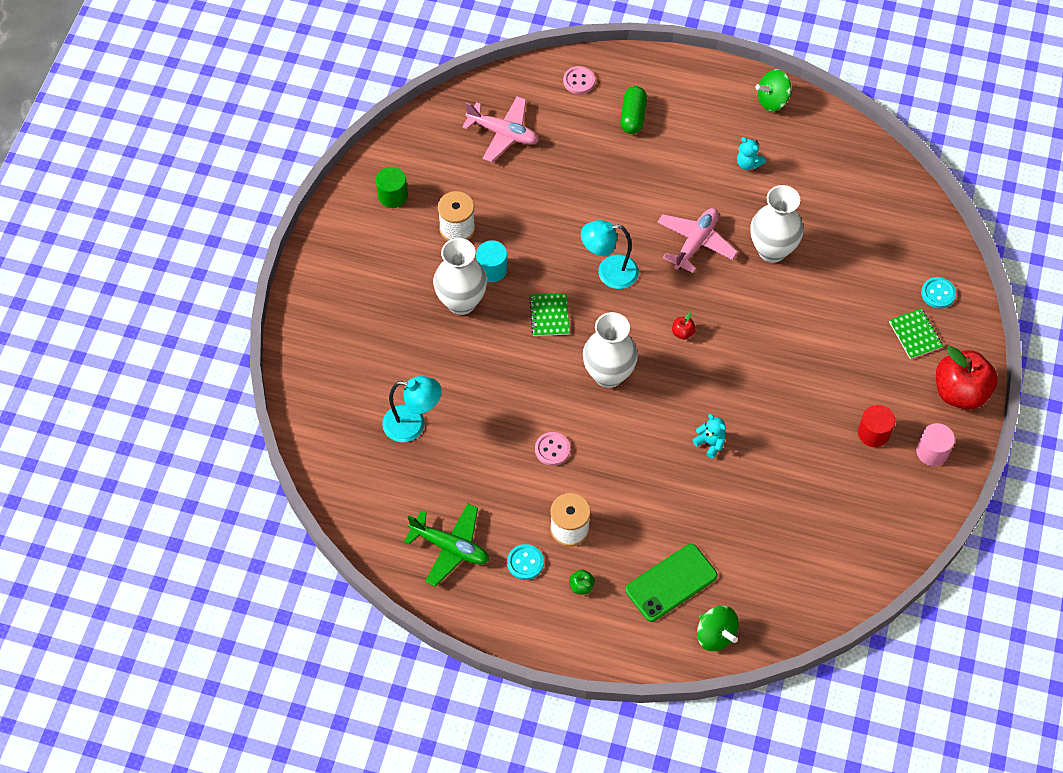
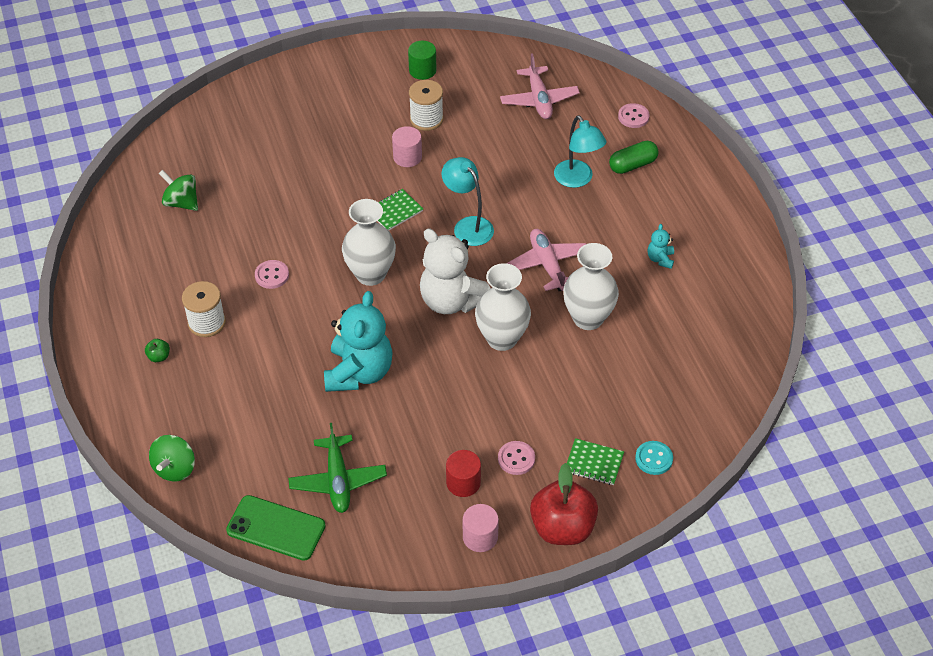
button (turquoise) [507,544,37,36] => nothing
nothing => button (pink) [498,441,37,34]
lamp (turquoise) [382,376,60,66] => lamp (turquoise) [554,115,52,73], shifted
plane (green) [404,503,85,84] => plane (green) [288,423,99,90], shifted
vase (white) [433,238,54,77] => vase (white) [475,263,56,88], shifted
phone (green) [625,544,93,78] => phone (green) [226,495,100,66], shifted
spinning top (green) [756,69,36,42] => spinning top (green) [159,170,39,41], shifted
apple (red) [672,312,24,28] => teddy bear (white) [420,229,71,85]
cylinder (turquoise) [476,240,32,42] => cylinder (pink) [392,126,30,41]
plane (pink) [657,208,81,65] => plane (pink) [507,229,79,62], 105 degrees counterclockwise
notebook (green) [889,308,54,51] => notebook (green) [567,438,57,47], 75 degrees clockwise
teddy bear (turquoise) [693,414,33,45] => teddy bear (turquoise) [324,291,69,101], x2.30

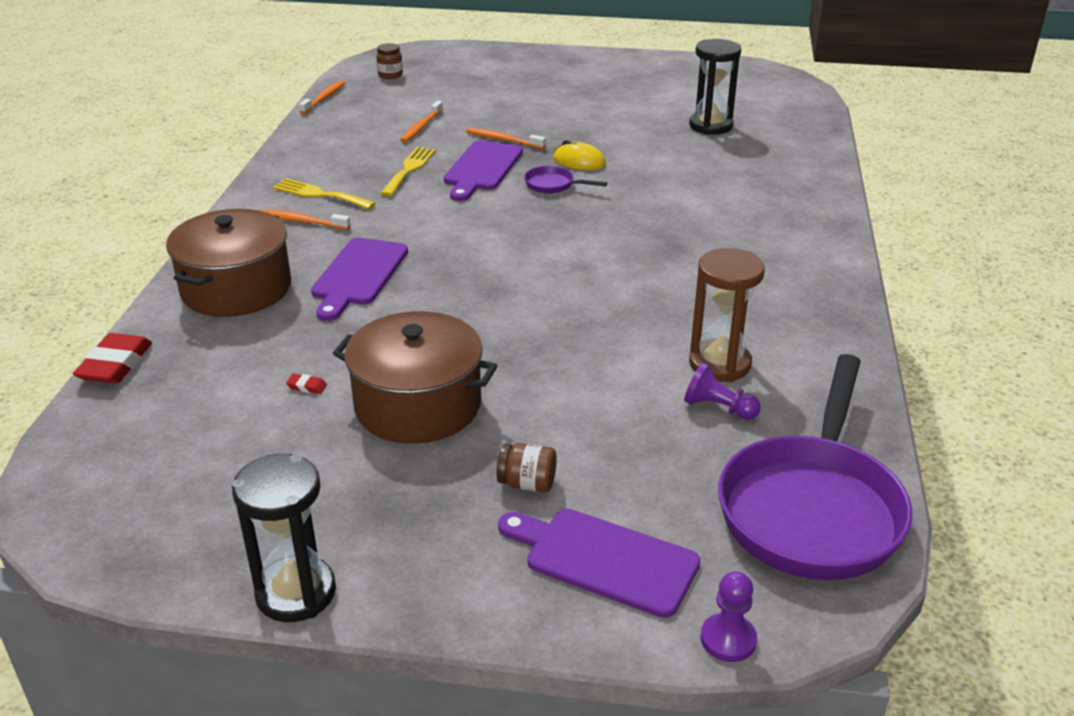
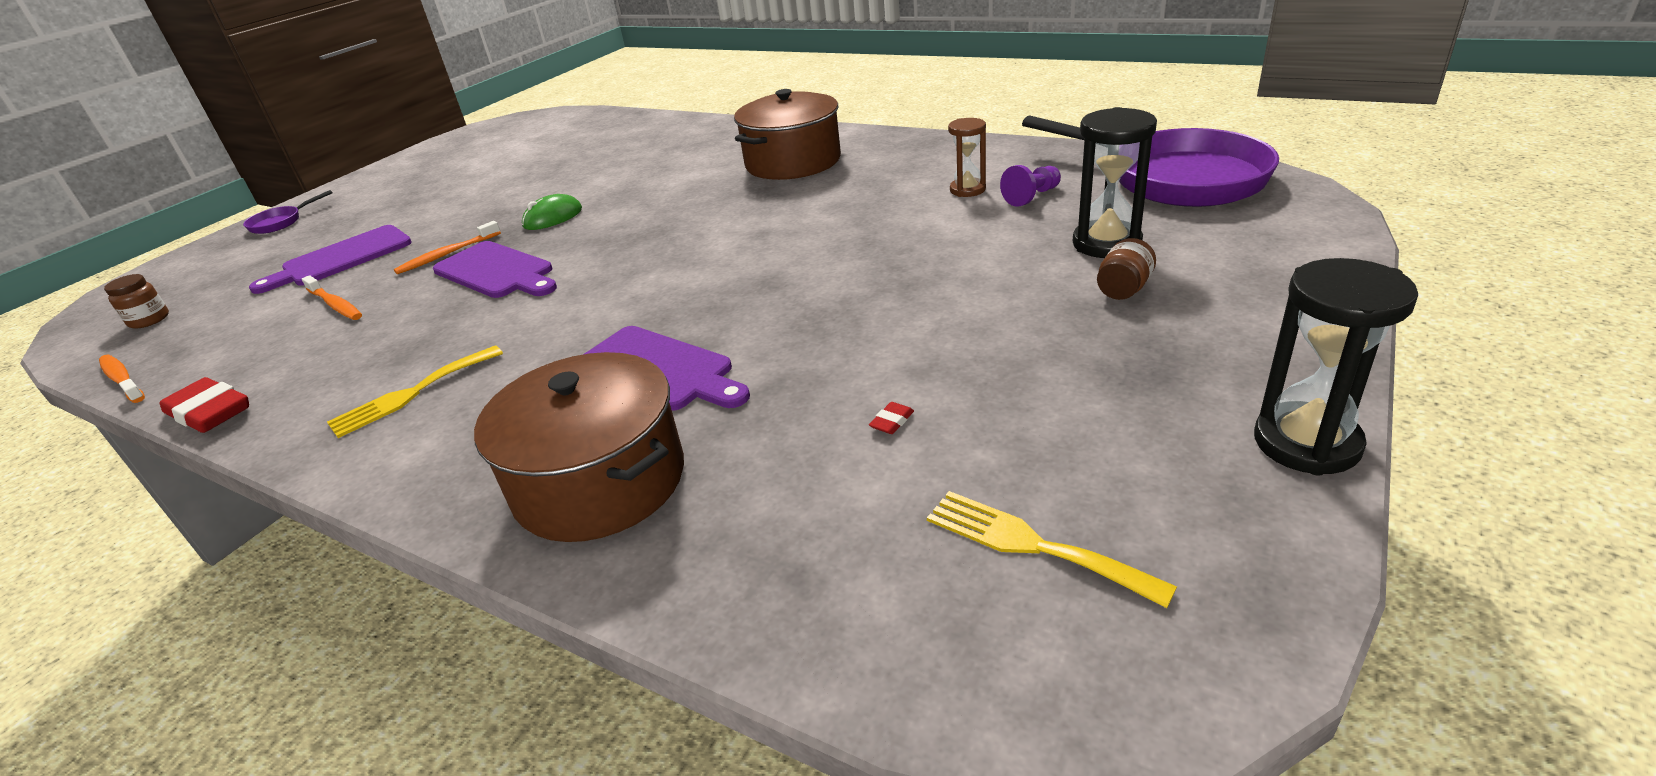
toothbrush (orange) [259,209,92,21] => nothing
pawn (purple) [701,571,56,91] => nothing
eraser (red) [73,333,79,51] => eraser (red) [159,377,90,56], shifted
pot (brown) [333,311,165,133] => pot (brown) [734,89,107,91], shifted
fork (yellow) [380,147,56,50] => fork (yellow) [927,491,250,117], shifted
cutting board (purple) [498,509,202,109] => cutting board (purple) [249,225,163,69], shifted
pan (purple) [524,166,83,28] => pan (purple) [243,190,90,44], shifted
hourglass (black) [689,39,52,96] => hourglass (black) [1073,107,84,151], shifted
mouse (yellow) [553,140,53,30] => mouse (green) [522,194,60,36]
hourglass (brown) [689,248,76,134] => hourglass (brown) [948,118,38,79], x0.63

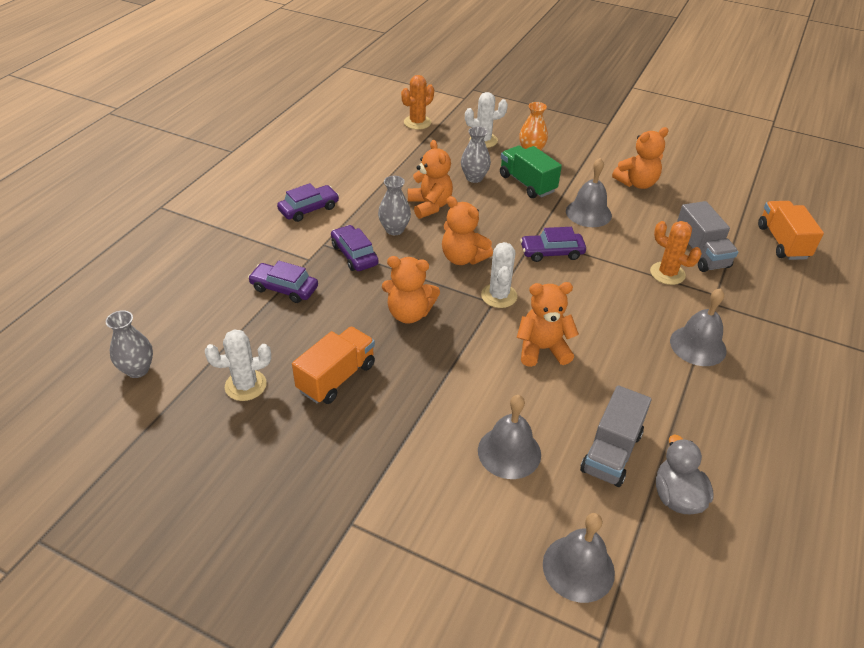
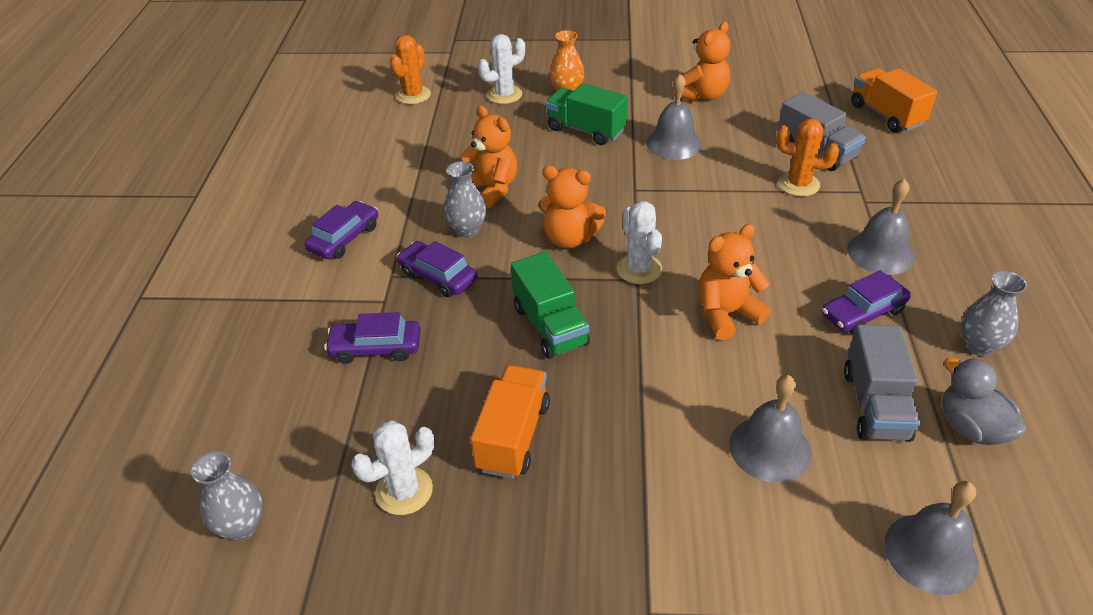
vase (grey) [461,126,30,57] => vase (grey) [961,271,66,85], shifted
car (purple) [520,227,66,35] => car (purple) [822,270,89,65], shifted
teddy bear (orange) [382,256,58,68] => truck (green) [511,252,79,107]

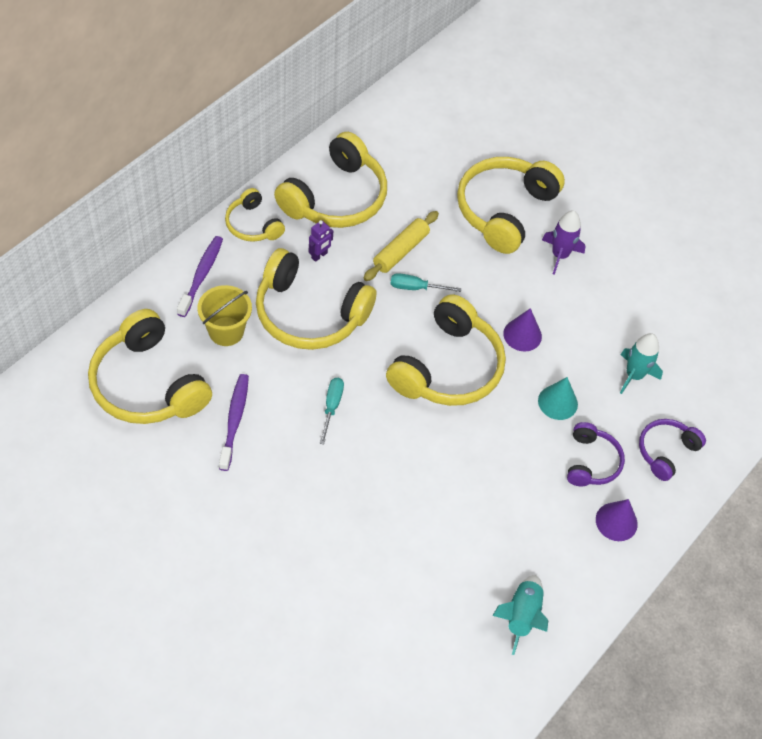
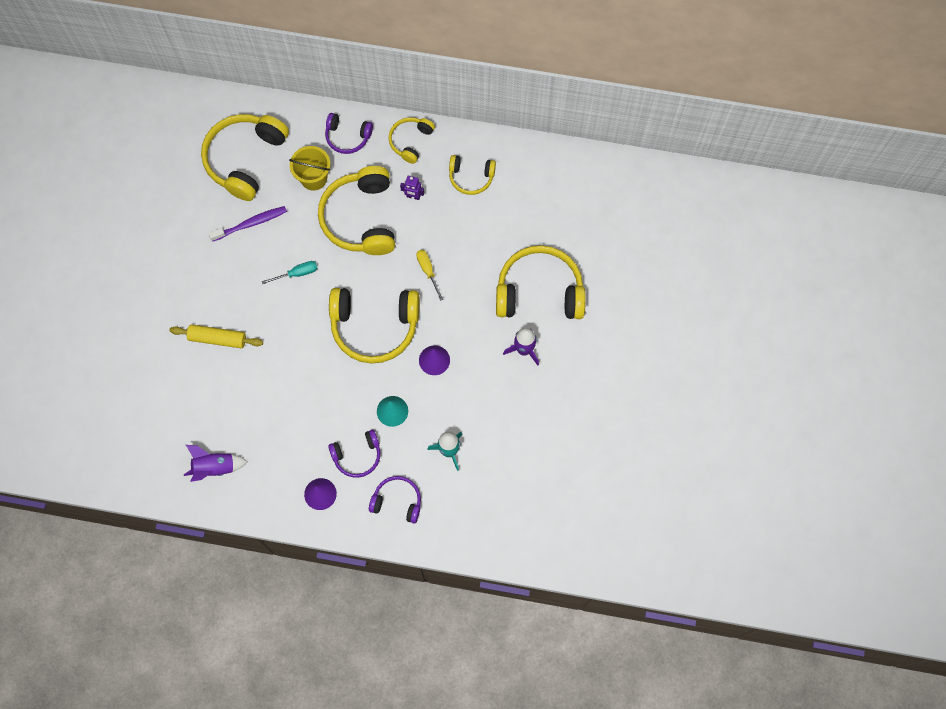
rolling pin (yellow) [364,211,75,70] => rolling pin (yellow) [169,324,94,24], shifted
toothbrush (purple) [177,236,46,81] => headphones (purple) [325,113,48,41]
screwdriver (turquoise) [391,273,70,19] => screwdriver (yellow) [416,250,28,51]
rocket (turquoise) [493,575,55,80] => rocket (purple) [184,445,64,37]
headphones (yellow) [274,132,113,96] => headphones (yellow) [449,155,47,40], x0.54

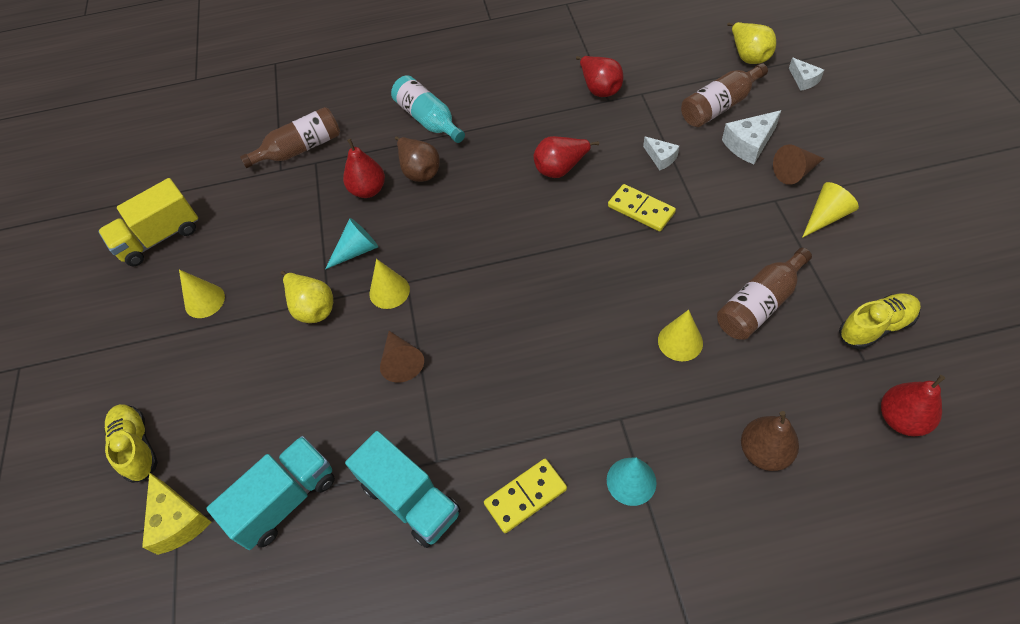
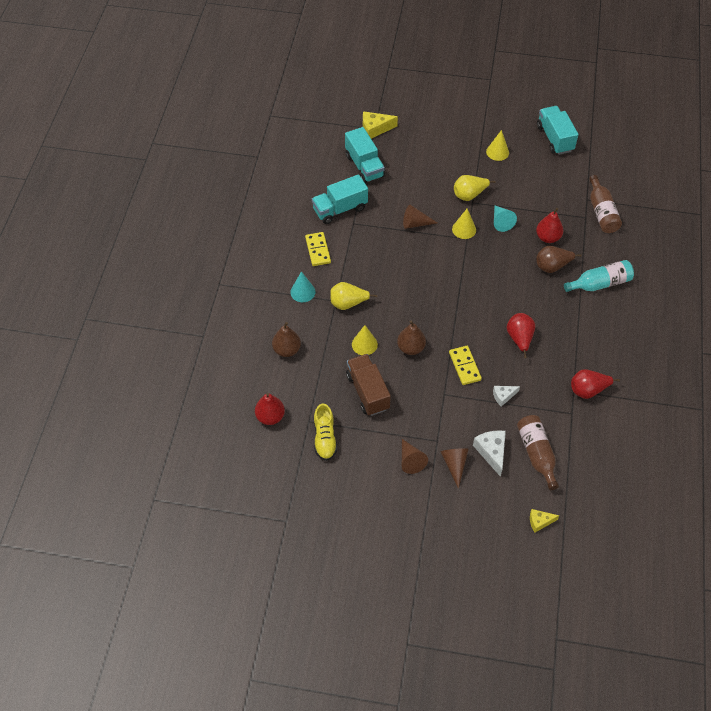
shoe (yellow) [104,404,54,79] => nothing
nothing => pear (brown) [397,321,29,34]
pear (yellow) [727,22,49,42] => pear (yellow) [330,282,47,28], shifted
bottle (brown) [717,248,95,92] => truck (brown) [346,354,45,62]
truck (yellow) [98,178,100,88] => truck (turquoise) [537,106,42,49]
cheese (white) [789,58,35,33] => cheese (yellow) [530,509,29,23]
cone (yellow) [802,182,57,56] => cone (brown) [402,439,26,35]
domino (yellow) [608,184,68,47] => domino (yellow) [449,346,33,39], 75 degrees counterclockwise

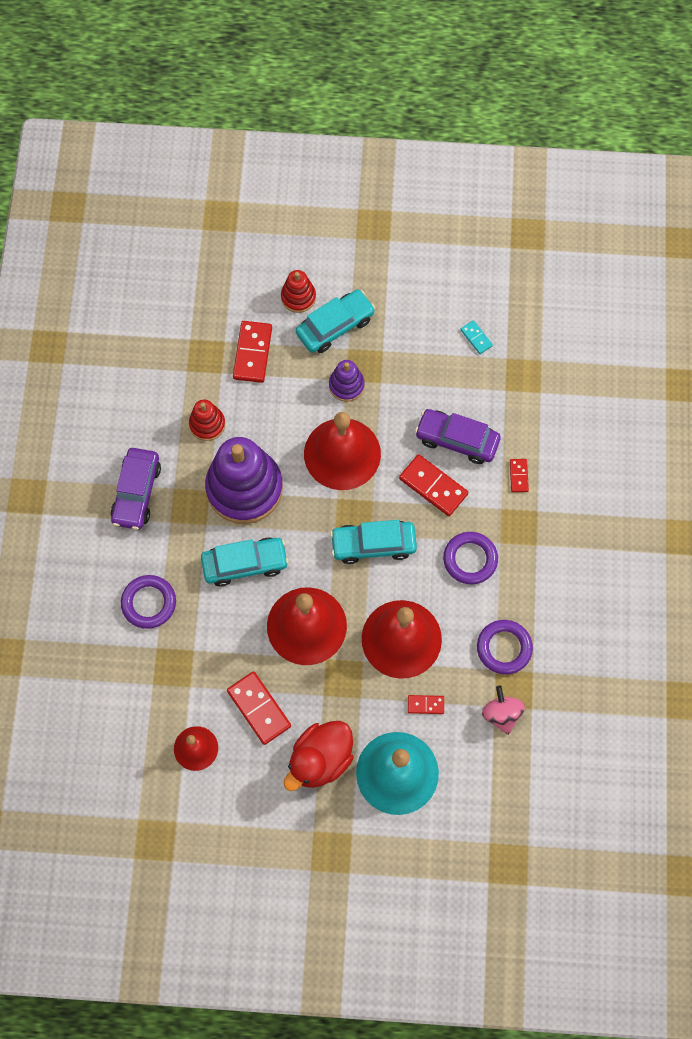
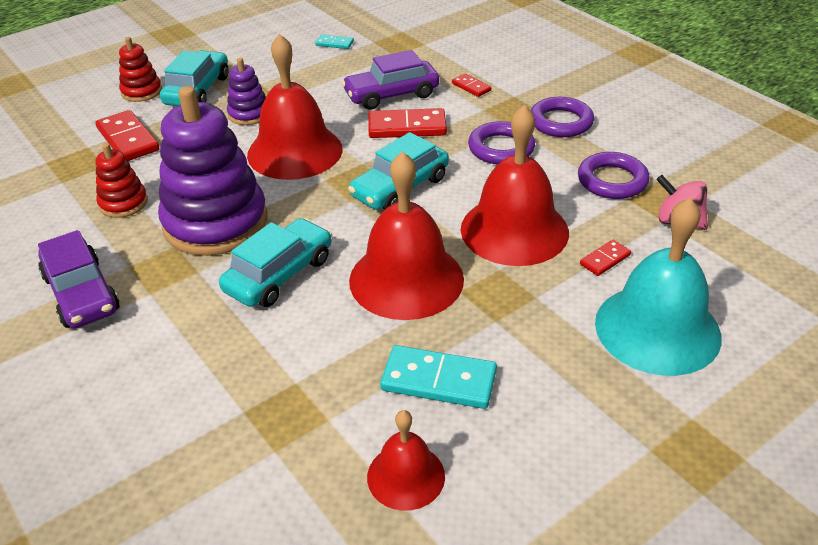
duck (red) [284,721,70,70] => nothing
ring (purple) [121,575,55,54] => ring (purple) [531,97,63,40], shifted
domino (red) [227,671,64,74] => domino (turquoise) [380,345,117,64]

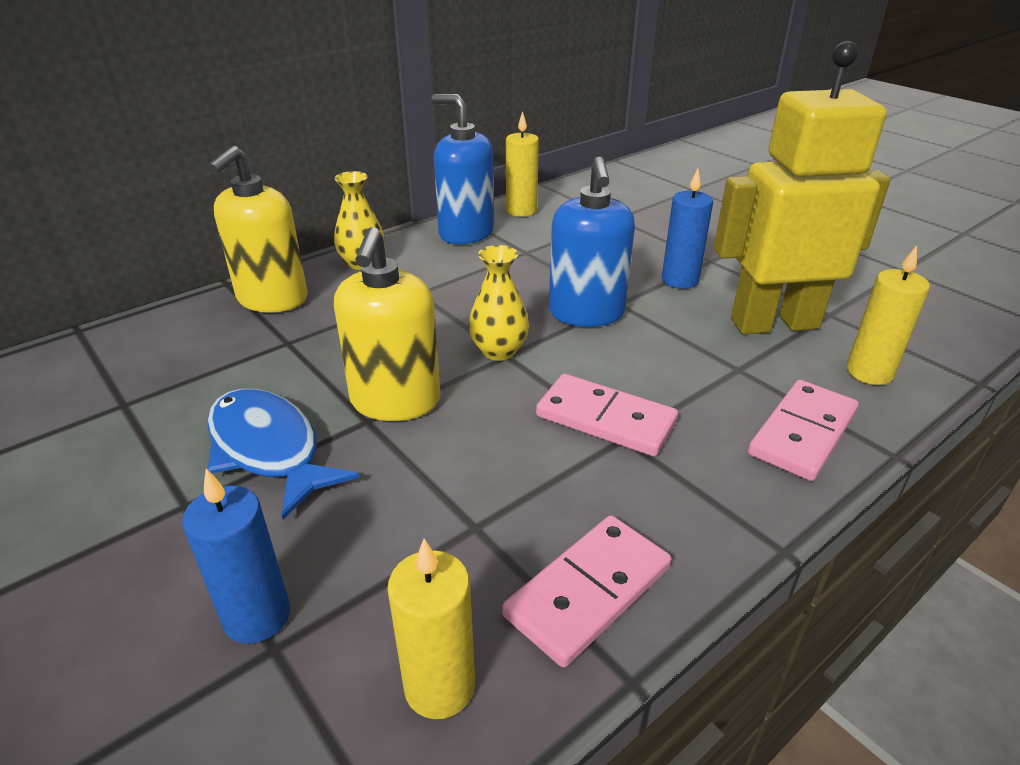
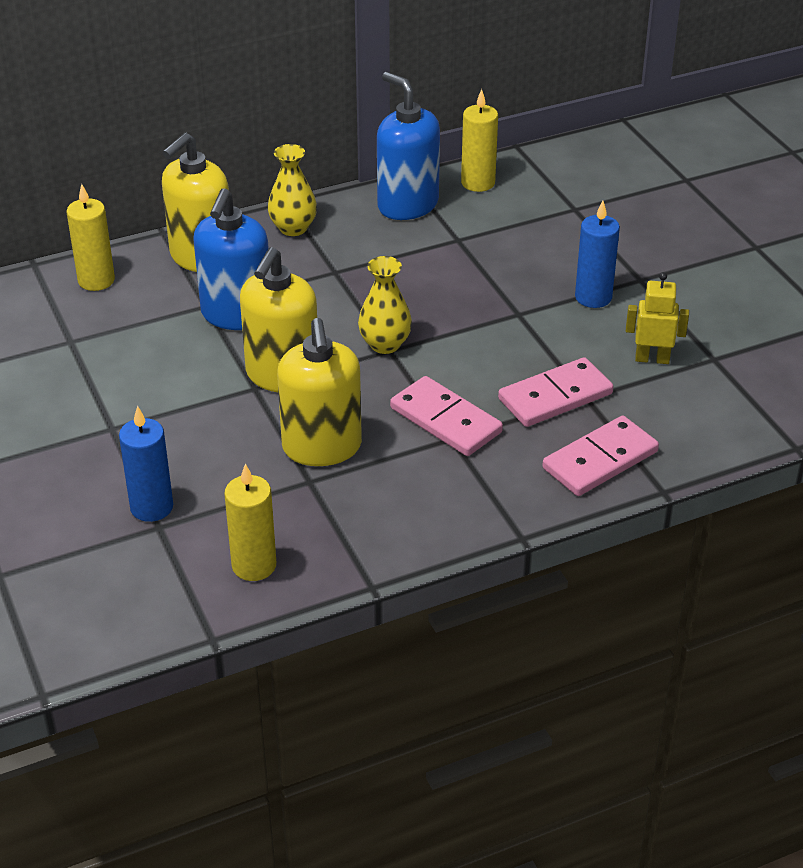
fish (blue) [207,388,153,131] => nothing
nothing => soap dispenser (yellow) [277,318,85,148]
domino (pink) [502,515,169,153] => domino (pink) [498,357,115,70], shifted
soap dispenser (blue) [549,157,86,170] => soap dispenser (blue) [193,188,76,142], shifted
candle (yellow) [847,245,83,140] => candle (yellow) [67,184,48,107], shifted
robot (yellow) [714,41,177,293] => robot (yellow) [626,272,63,92], x0.43

